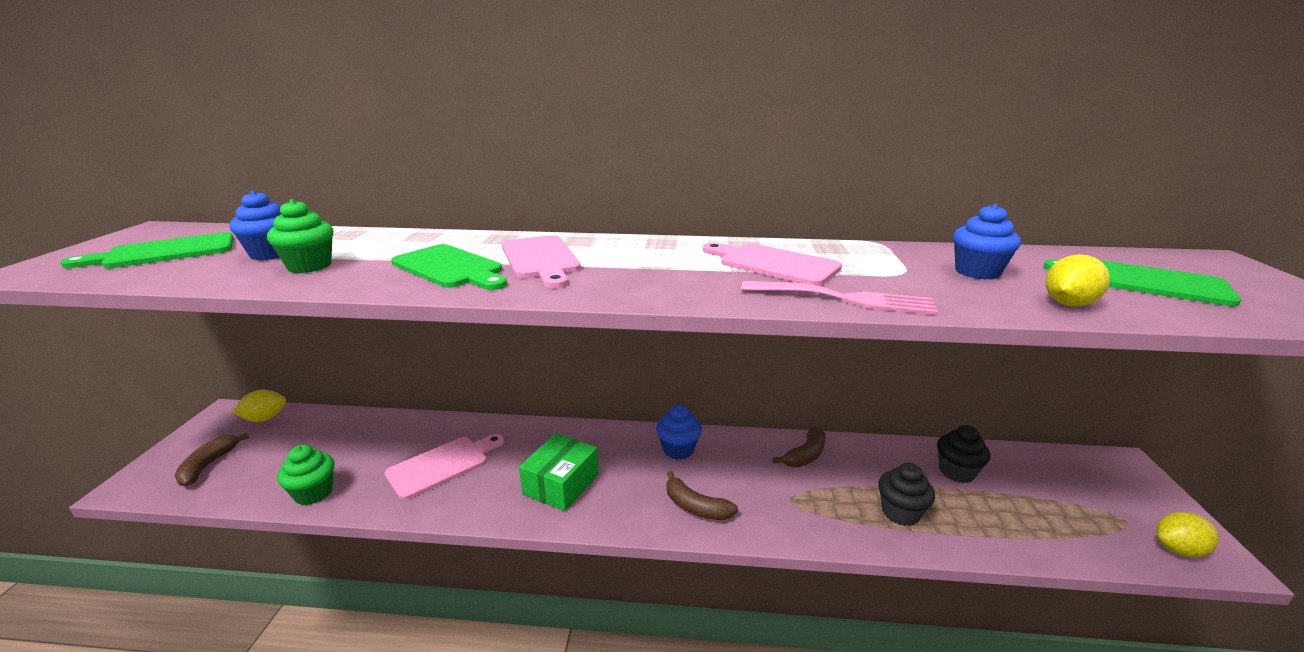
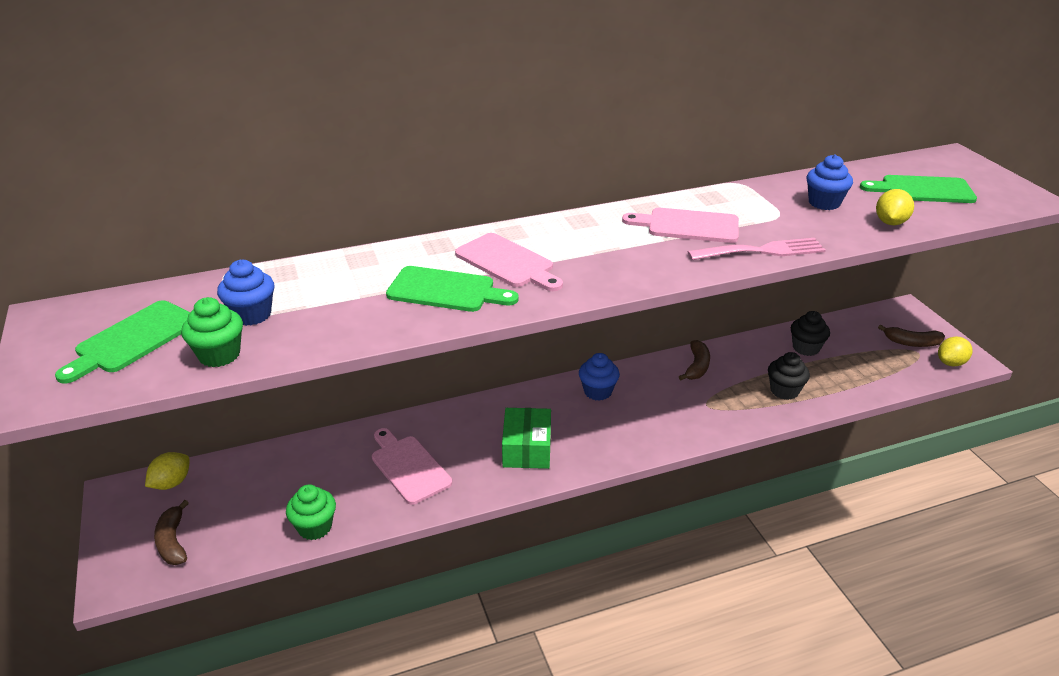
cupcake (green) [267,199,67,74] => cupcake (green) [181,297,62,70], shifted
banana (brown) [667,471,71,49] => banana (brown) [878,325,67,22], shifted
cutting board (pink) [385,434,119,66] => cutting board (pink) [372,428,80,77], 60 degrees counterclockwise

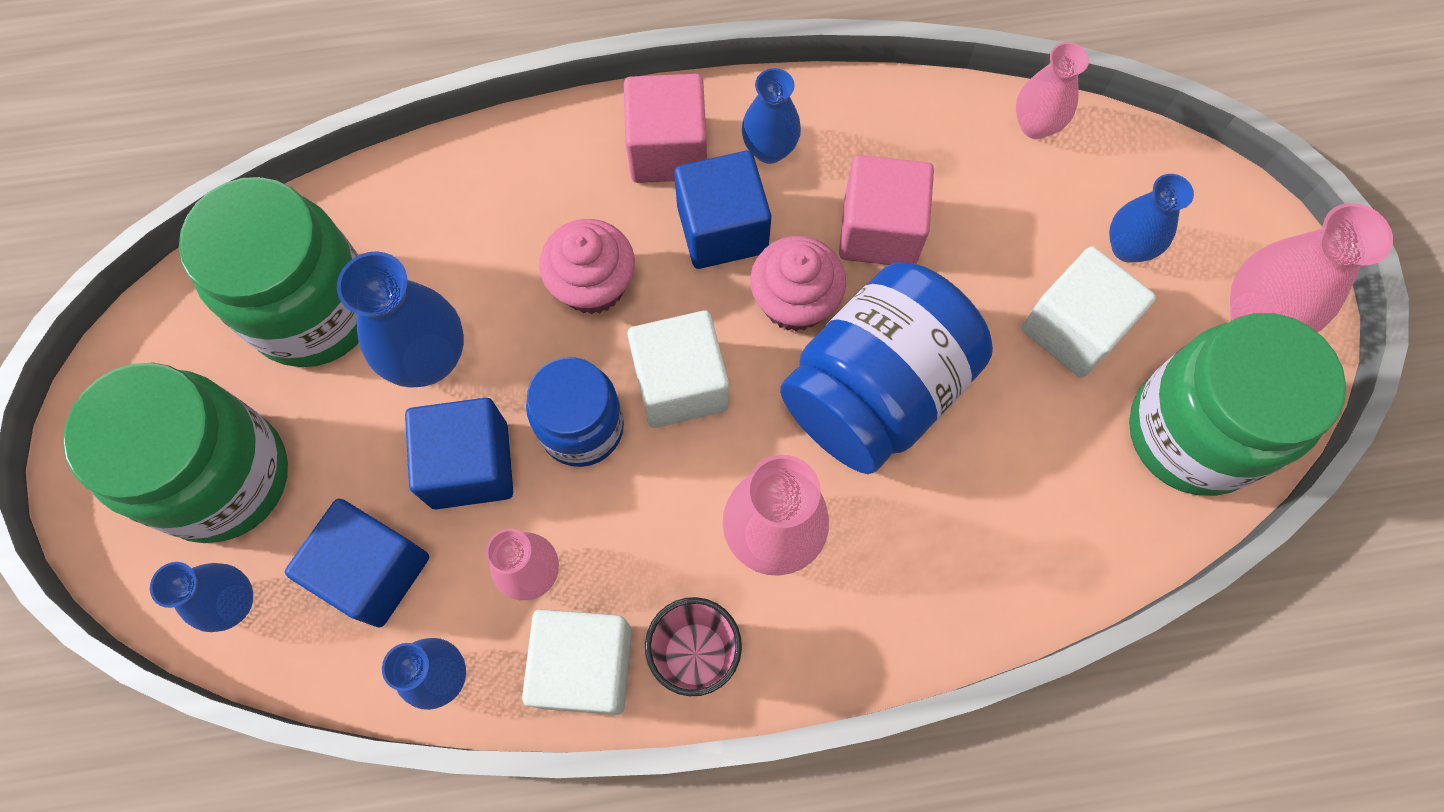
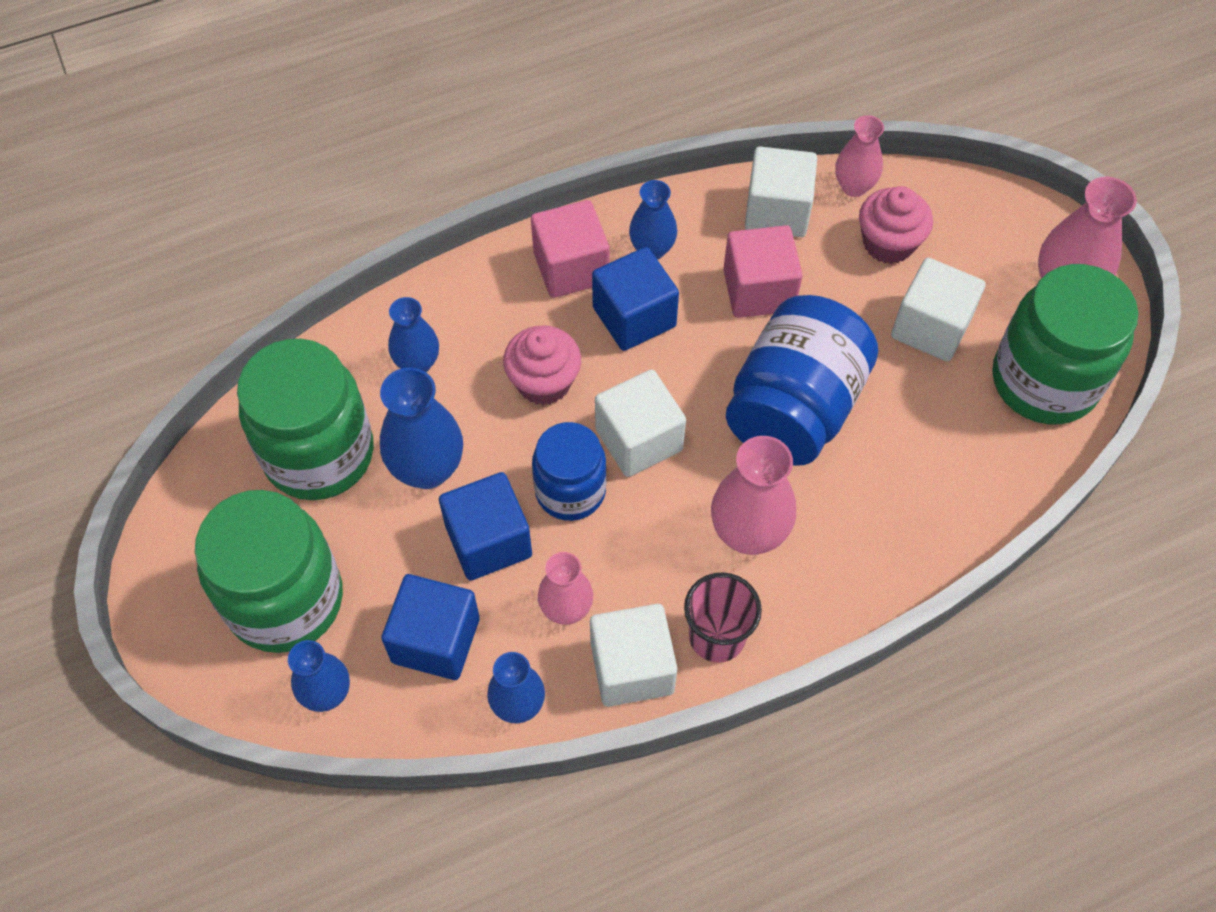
nothing => cube (white) [745,147,72,90]
cupcake (pink) [750,236,96,95] => cupcake (pink) [859,186,74,78], shifted
vase (blue) [1109,174,85,89] => vase (blue) [388,297,51,75], shifted

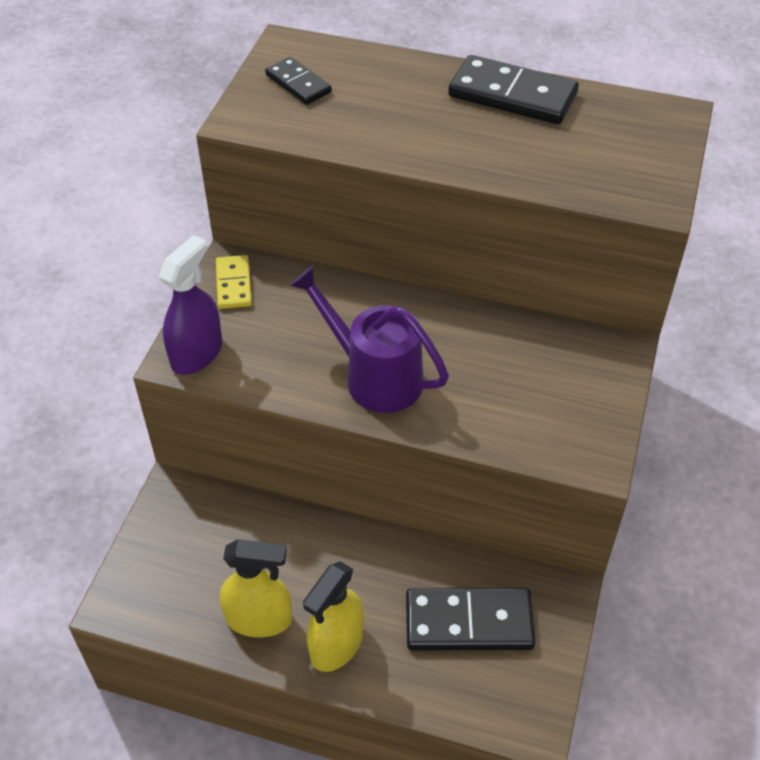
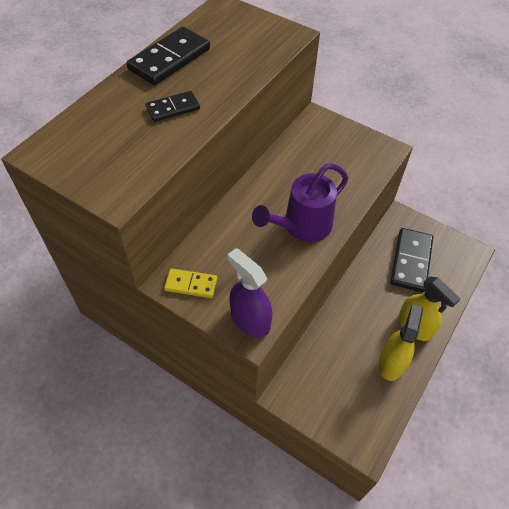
domino (black) [265,57,67,48] => domino (black) [146,91,54,31], shifted

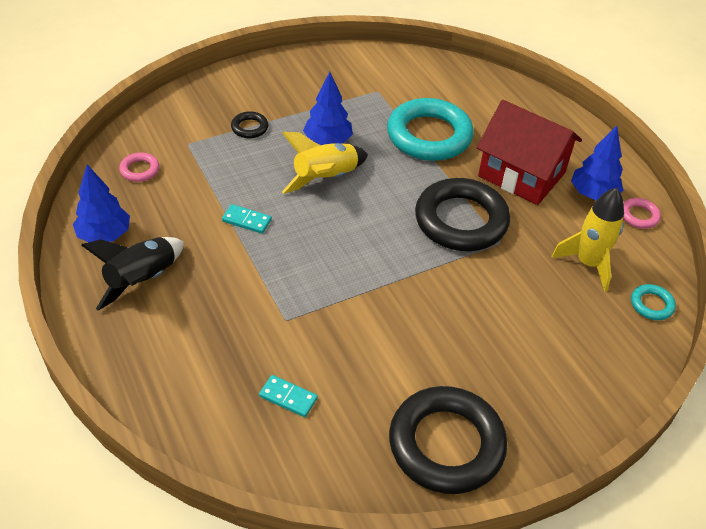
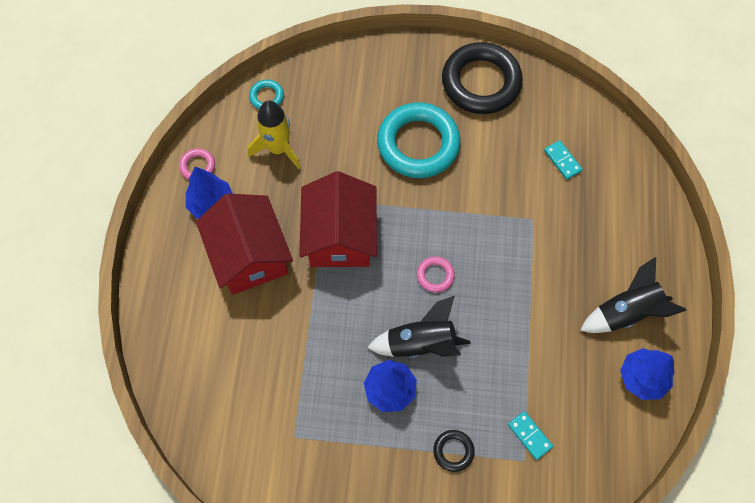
ring (pink) [119,152,41,30] => ring (pink) [417,256,38,37], shifted
domino (turquoise) [222,204,50,30] => domino (turquoise) [508,411,45,49], shifted
ring (turquoise) [387,98,87,63] => ring (turquoise) [377,102,84,76], shifted
ring (black) [415,178,95,73] => house (red) [299,171,78,96]
rocket (yellow) [282,132,86,62] => rocket (black) [367,296,104,62]

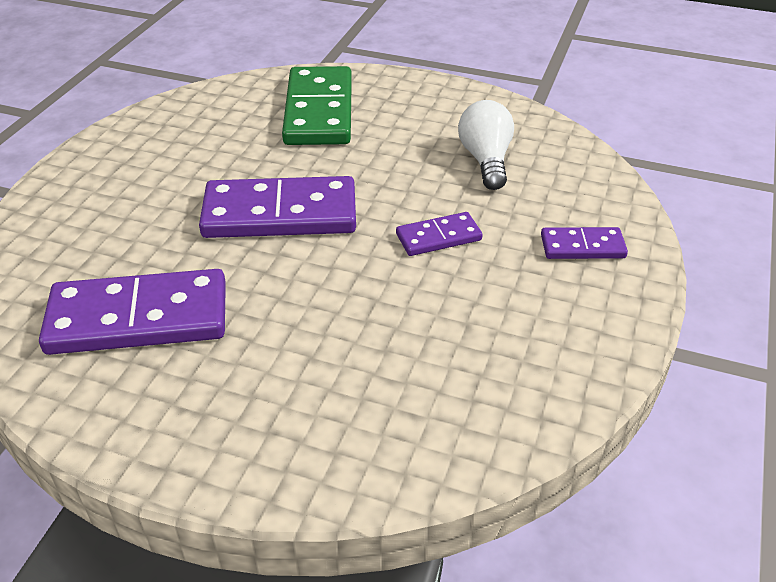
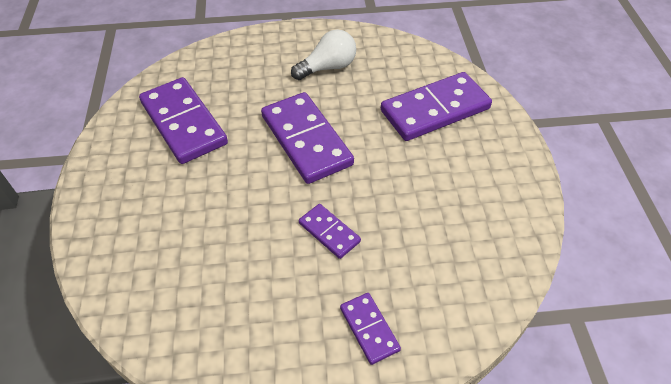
light bulb (white) [458,100,56,90] => light bulb (white) [291,29,65,51], shifted
domino (green) [282,66,70,79] => domino (purple) [381,72,111,69]

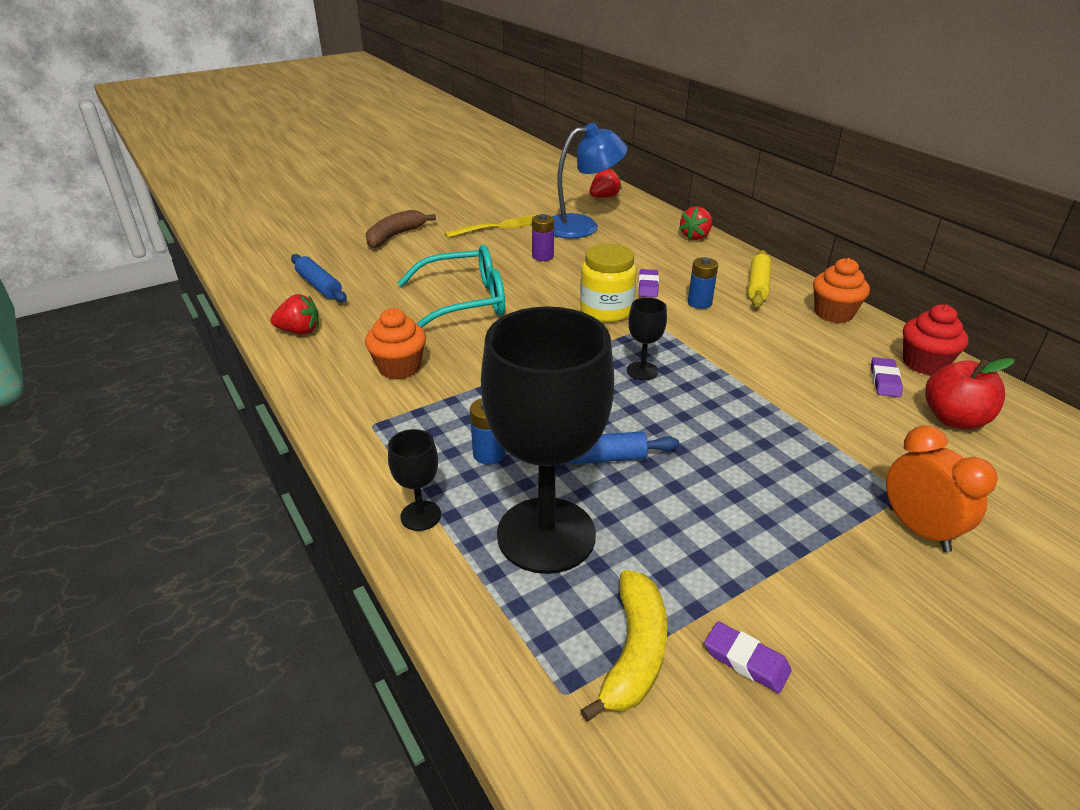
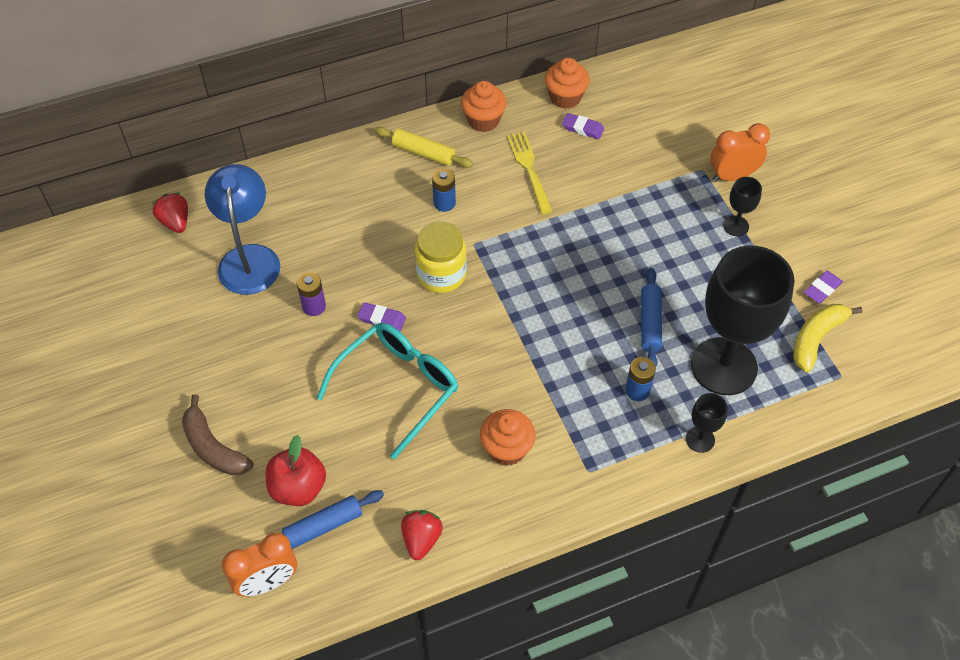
strawberry (red) [679,206,33,34] => nothing
nothing => clock (orange) [222,533,75,64]
fork (yellow) [444,215,92,23] => fork (yellow) [507,132,46,83], shifted
goblet (black) [627,297,40,83] => goblet (black) [723,177,39,59], shifted
eraser (purple) [638,269,21,29] => eraser (purple) [358,302,48,29], shifted
apple (red) [925,358,90,71] => apple (red) [266,435,60,71], shifted
cupcake (red) [903,304,66,71] => cupcake (orange) [545,58,45,51]
glasses (turquoise) [398,245,107,82] => glasses (turquoise) [317,323,141,137], 45 degrees clockwise
banana (yellow) [580,570,87,152] => banana (yellow) [793,304,69,68], 75 degrees counterclockwise

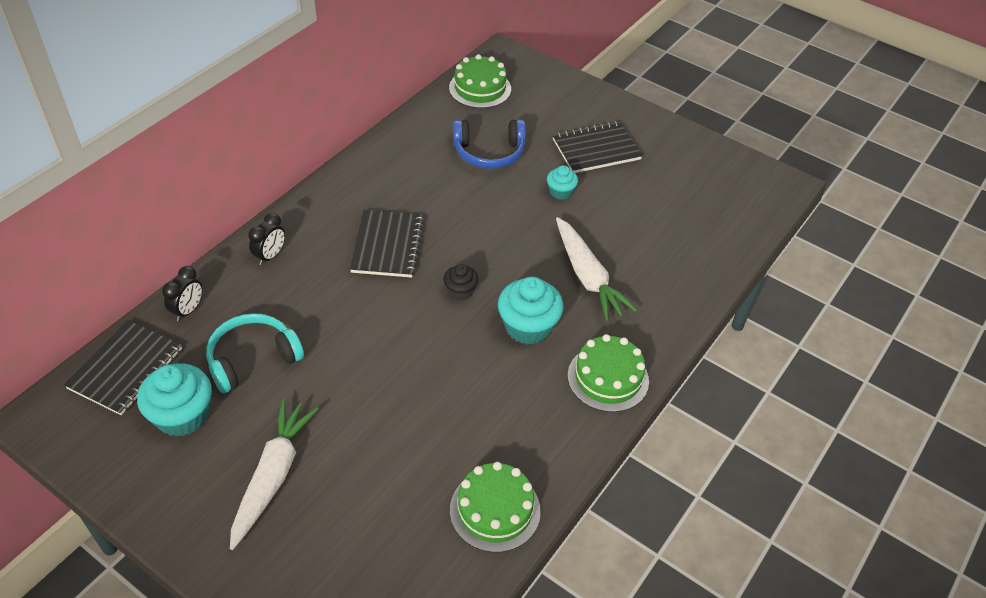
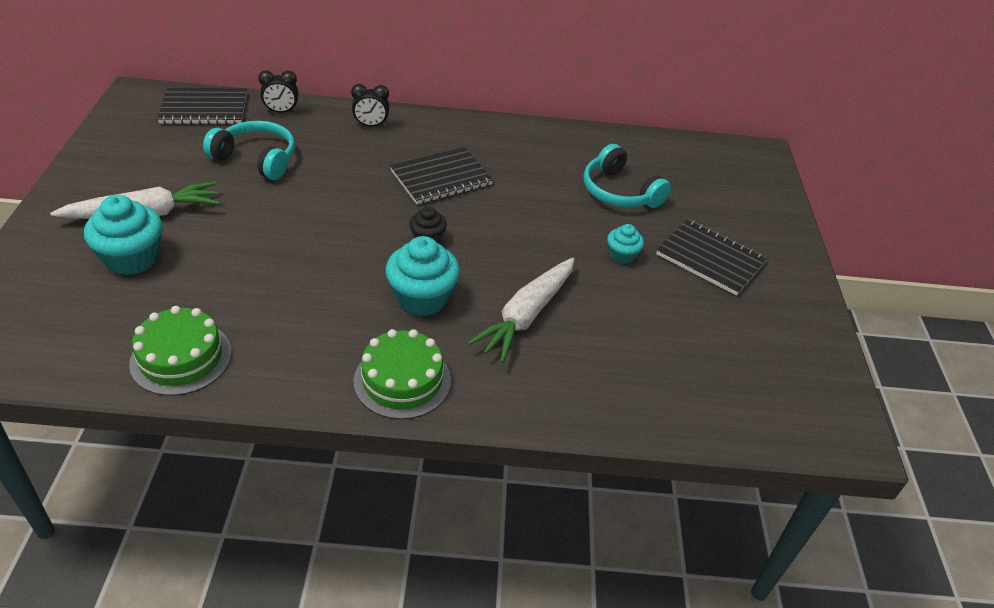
cake (green) [449,54,62,54] => nothing
cupcake (turquoise) [137,363,75,74] => cupcake (turquoise) [84,195,78,80], shifted
headphones (blue) [453,119,73,50] => headphones (turquoise) [584,144,87,64]

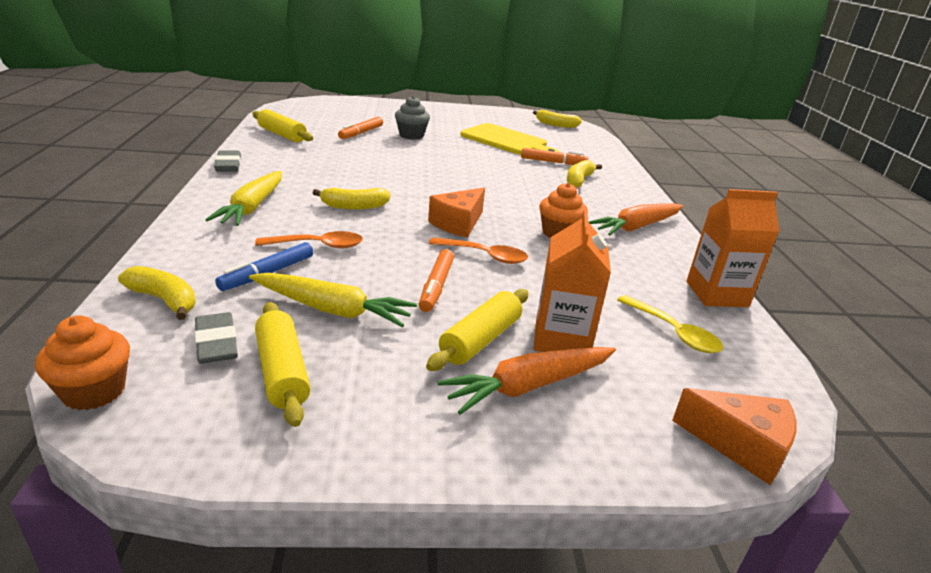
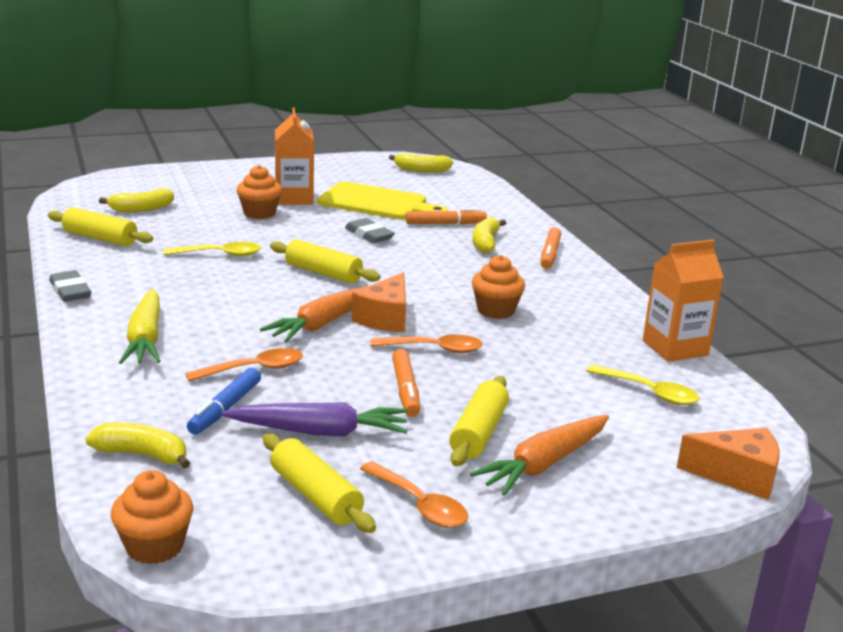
nothing => spoon (yellow) [164,242,97,14]
nothing => rolling pin (yellow) [270,239,110,44]
nothing => spoon (orange) [360,461,108,67]
eraser (grey) [195,312,43,52] => eraser (grey) [345,218,50,25], shifted
banana (yellow) [313,188,77,22] => banana (yellow) [99,189,75,23], shifted
marker (orange) [338,117,45,22] => marker (orange) [541,227,20,42], shifted
carton (orange) [534,209,77,143] => carton (orange) [275,108,39,96], shifted
carrot (orange) [588,203,95,33] => carrot (orange) [260,286,108,56], shifted
carrot (yellow) [249,273,168,54] => carrot (purple) [221,402,186,35]
cupcake (grey) [395,96,35,43] => cupcake (orange) [237,165,45,54]

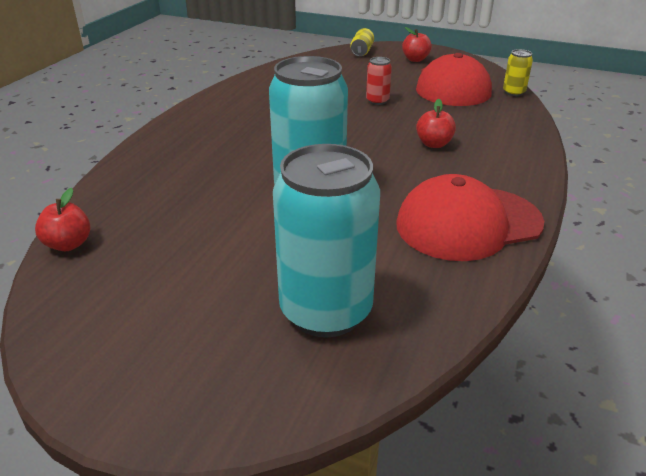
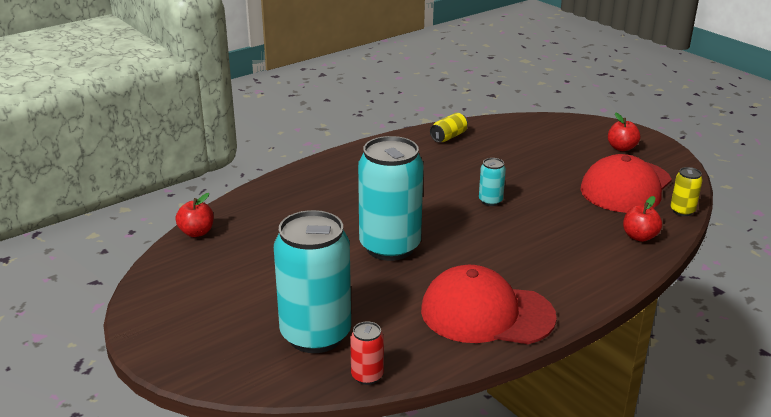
nothing => can (turquoise) [479,158,27,48]
can (yellow) [350,28,24,28] => can (yellow) [430,113,38,29], shifted
can (red) [366,57,26,48] => can (red) [350,321,34,64], shifted
apple (red) [416,99,40,49] => apple (red) [623,196,39,46], shifted

